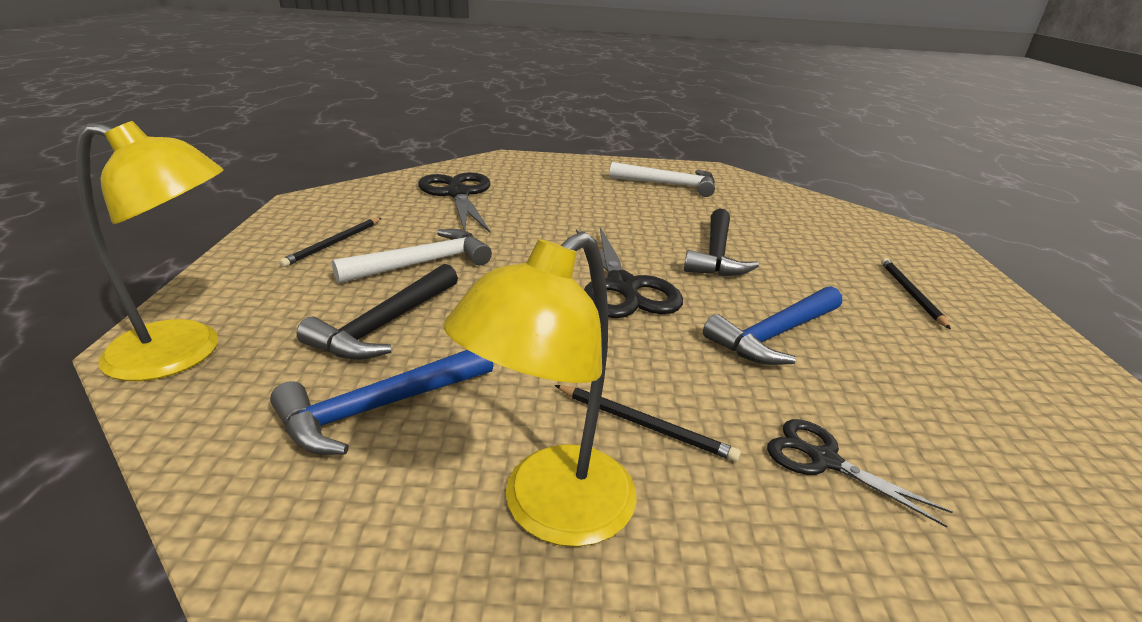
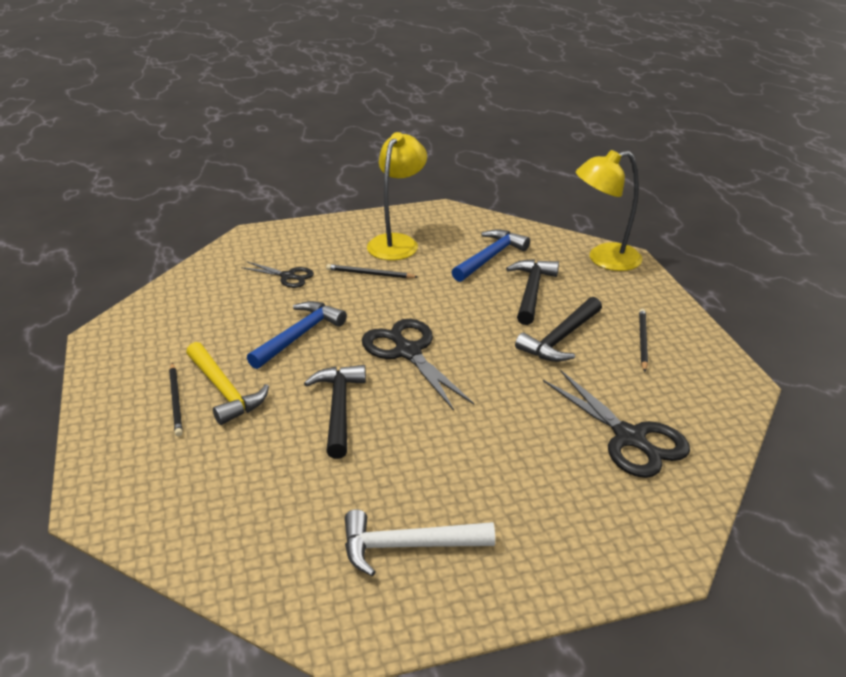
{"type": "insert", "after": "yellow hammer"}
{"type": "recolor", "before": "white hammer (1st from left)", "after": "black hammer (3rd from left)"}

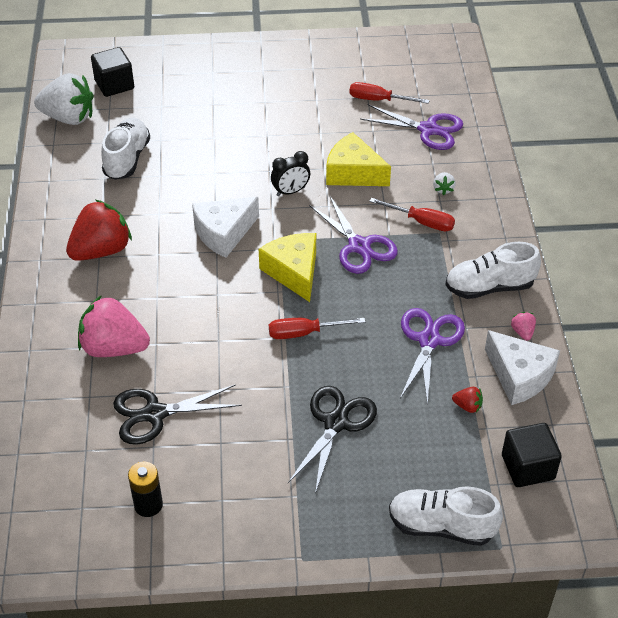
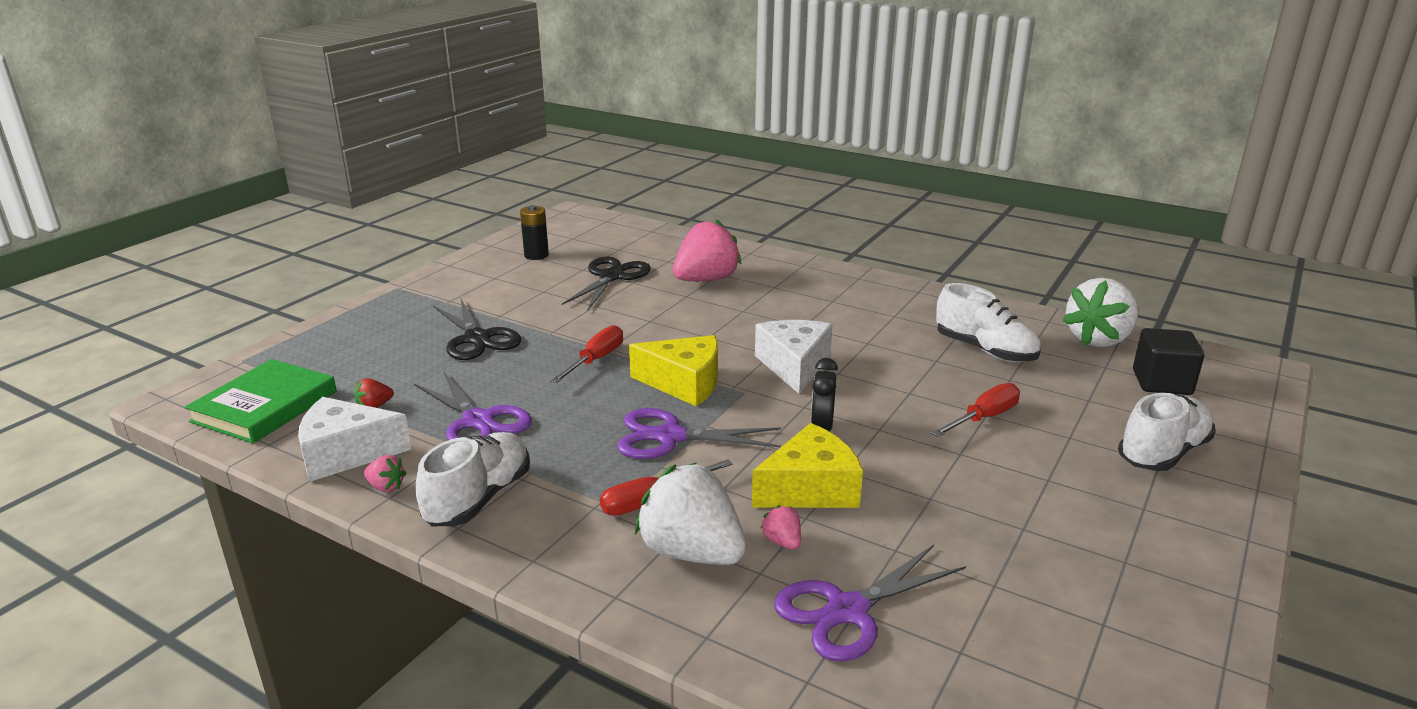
{"type": "delete", "before": "red strawberry (1st from left)"}
{"type": "insert", "after": "pink strawberry (3rd from left)"}
{"type": "move", "before": "red screwdriver (2nd from left in the first image)", "after": "red screwdriver (3rd from left)"}
{"type": "move", "before": "white shoe (2nd from left in the first image)", "after": "white shoe (3rd from left)"}
{"type": "replace", "before": "black cube (2nd from left)", "after": "green book"}
{"type": "resize", "before": "white strawberry (2nd from left in the first image)", "scale": 2.41}

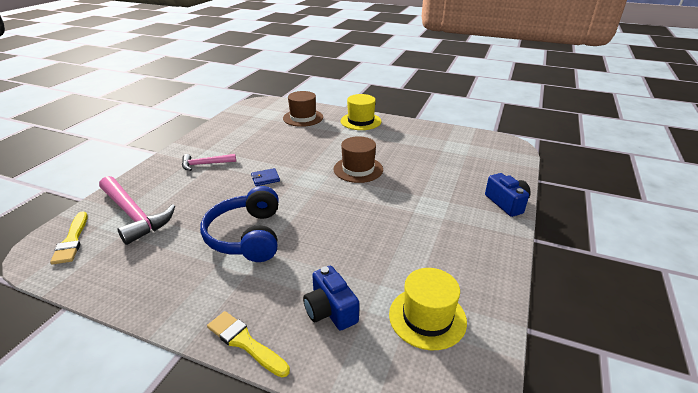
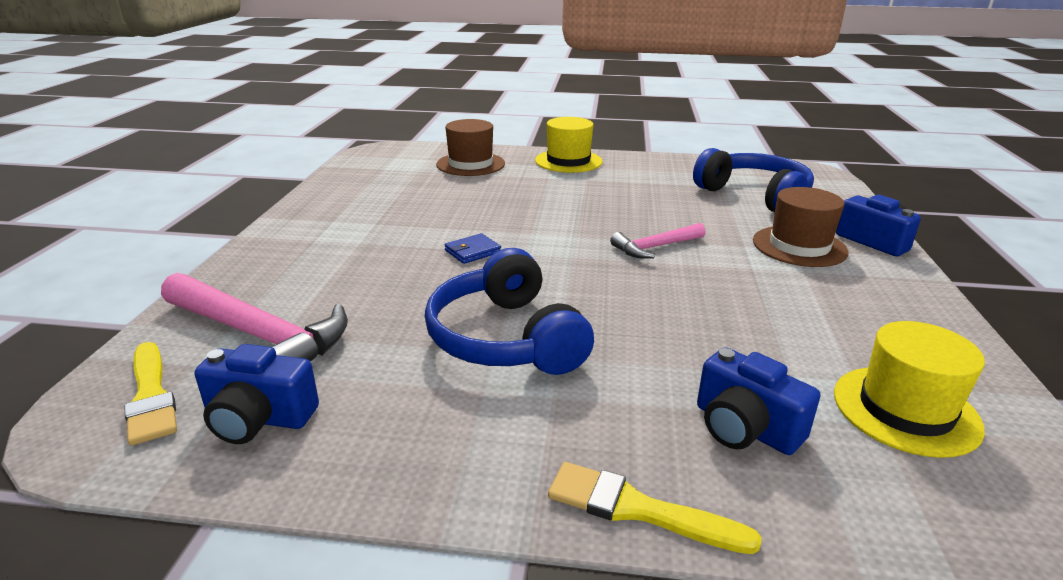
{"type": "insert", "after": "blue camera (1st from left)"}
{"type": "insert", "after": "blue headphones (2nd from left)"}
{"type": "move", "before": "pink hammer (2nd from left)"}
{"type": "move", "before": "brown hat (2nd from left)"}

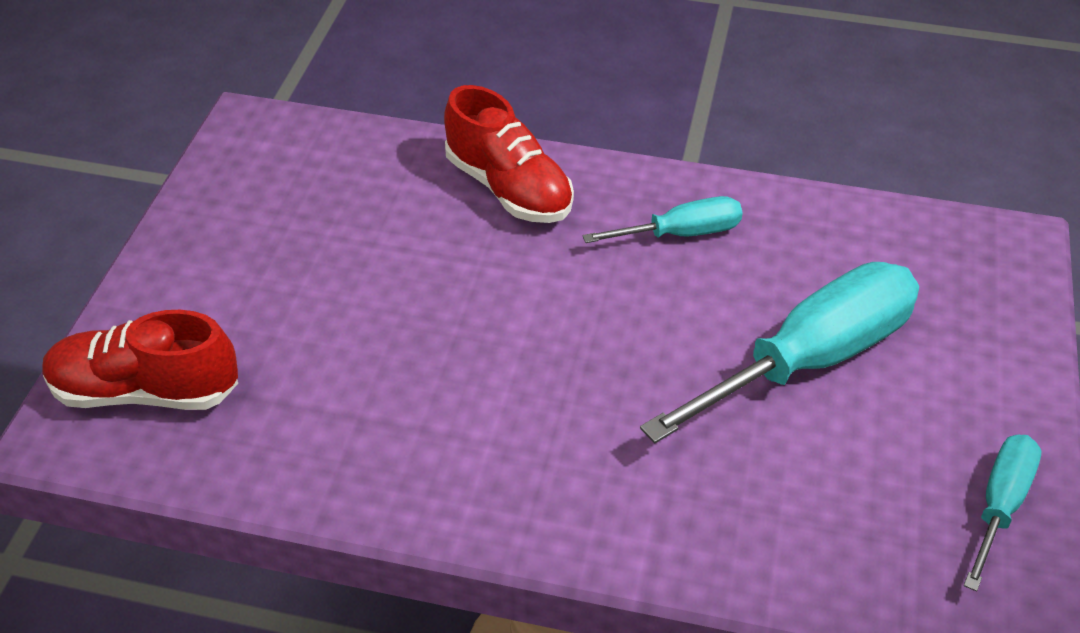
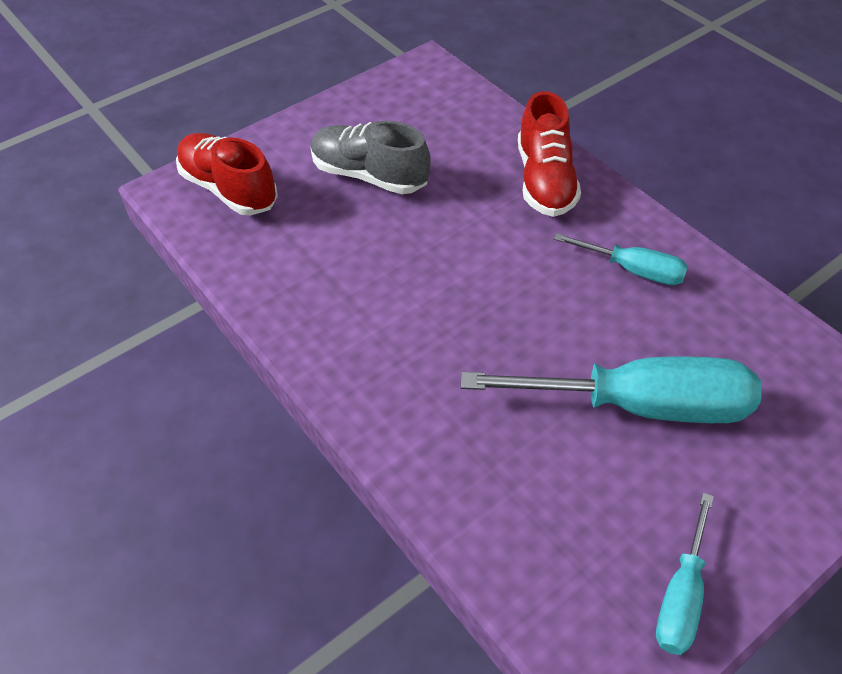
{"type": "insert", "after": "grey shoe"}
{"type": "rotate", "before": "turquoise screwdriver (3rd from left)", "turn": 135}

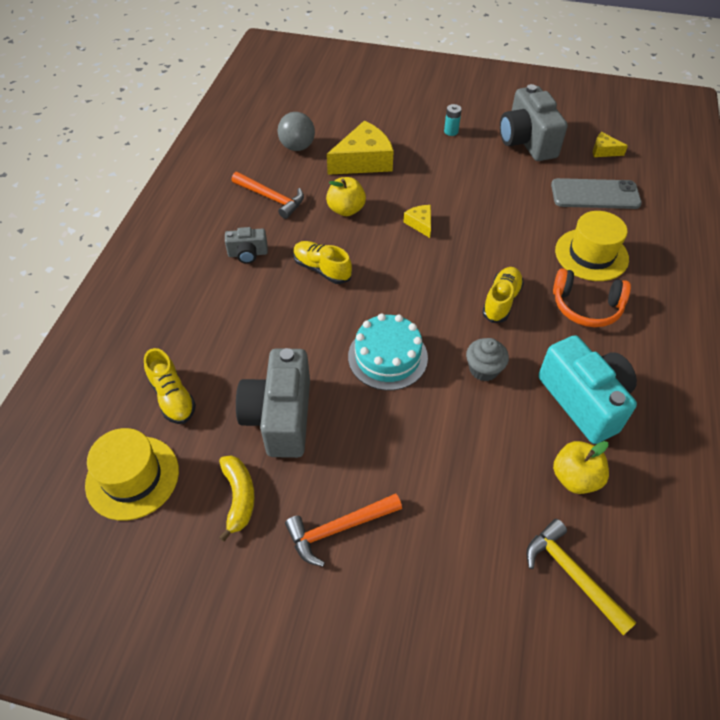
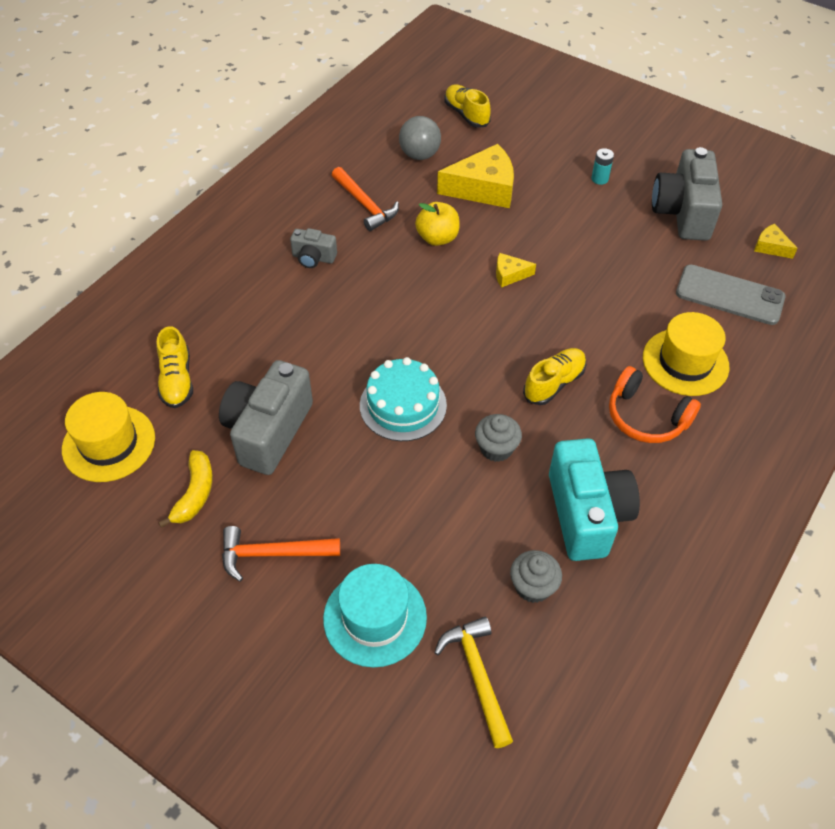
{"type": "insert", "after": "turquoise hat"}
{"type": "move", "before": "yellow shoe (2nd from left)"}
{"type": "replace", "before": "yellow apple (2nd from left)", "after": "grey cupcake (2nd from left)"}
{"type": "rotate", "before": "yellow cheese (2nd from left)", "turn": -90}

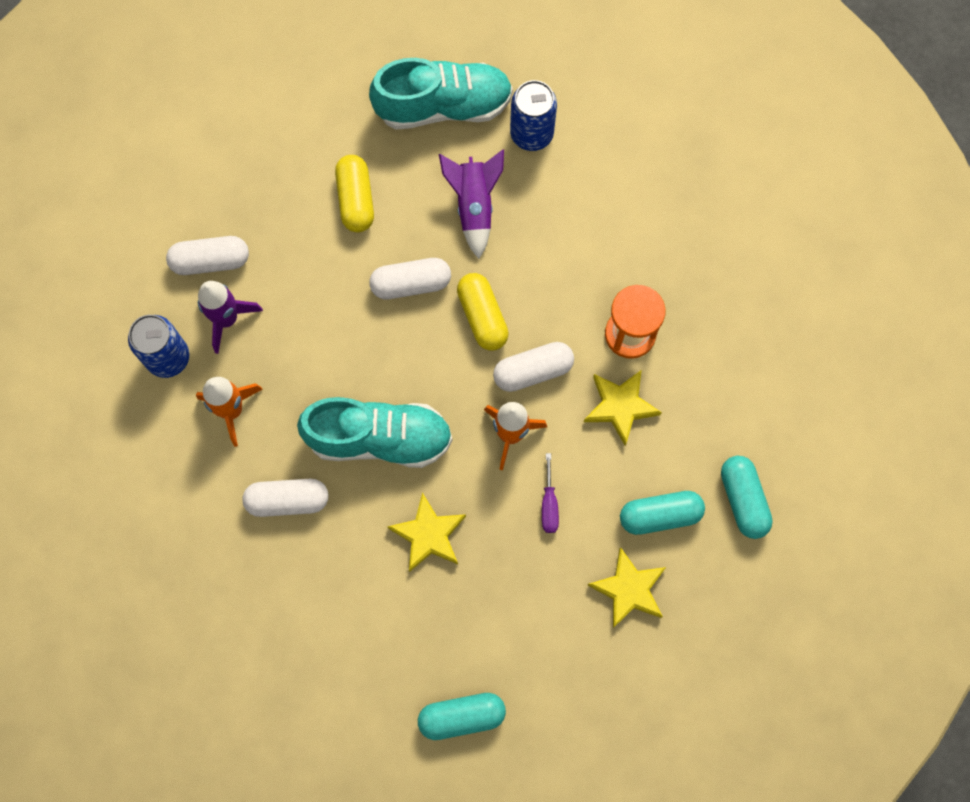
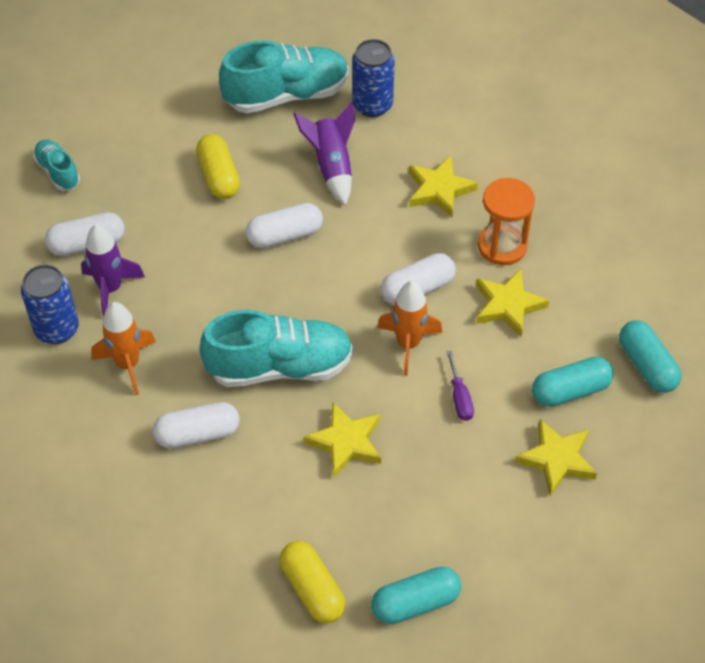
{"type": "insert", "after": "turquoise shoe (1st from left)"}
{"type": "insert", "after": "yellow star (2nd from left)"}
{"type": "move", "before": "yellow capsule (2nd from left)"}

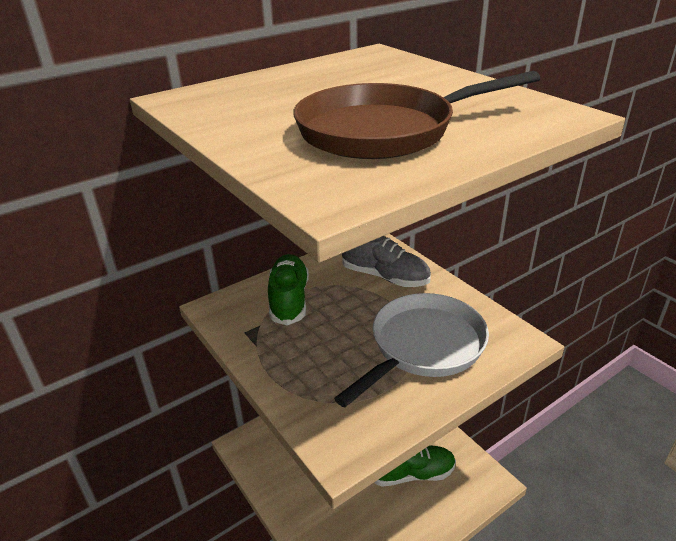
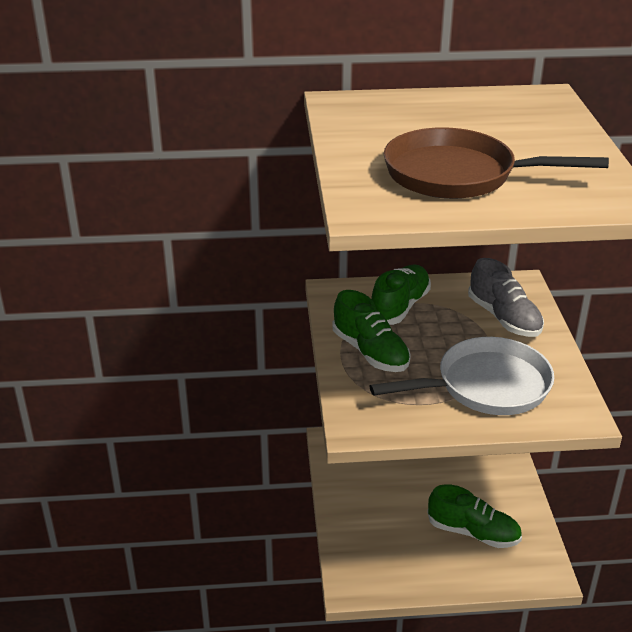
{"type": "insert", "after": "green shoe (1st from left)"}

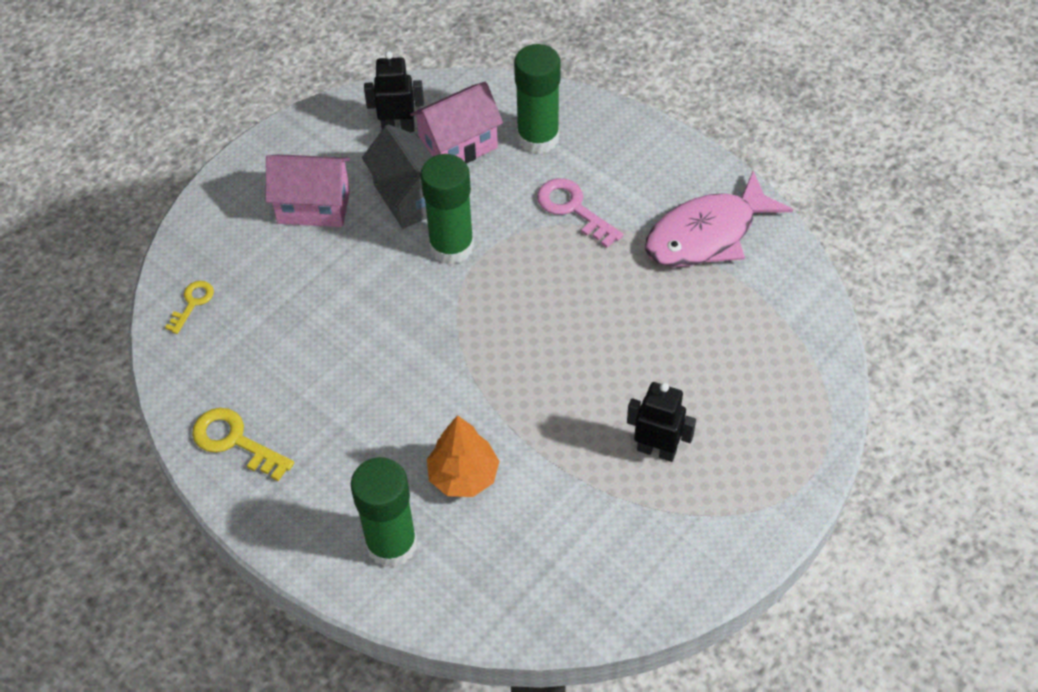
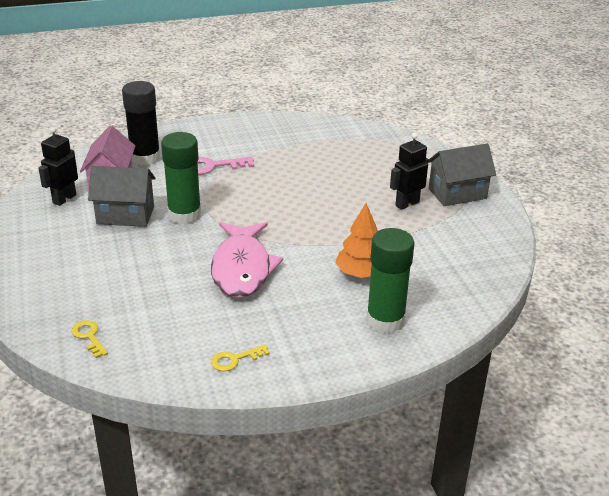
{"type": "delete", "before": "pink house (1st from left)"}
{"type": "insert", "after": "grey house (2nd from left)"}
{"type": "move", "before": "pink fish"}
{"type": "recolor", "before": "green glue stick (3rd from left)", "after": "black glue stick"}
{"type": "resize", "before": "yellow key (2nd from left)", "scale": 0.62}

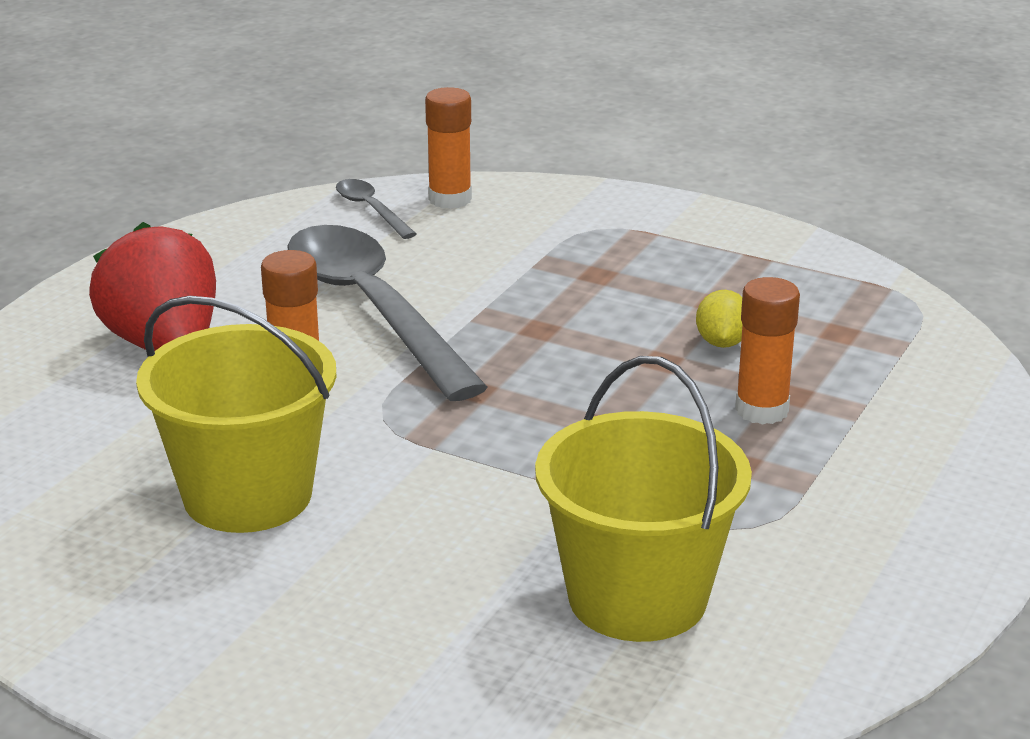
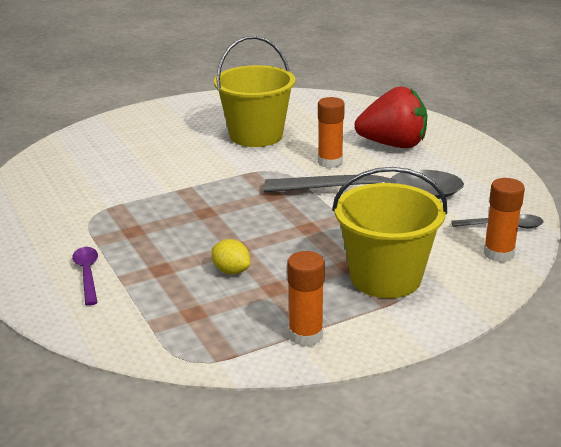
{"type": "insert", "after": "purple spoon"}
{"type": "move", "before": "yellow bucket (2nd from left)"}
{"type": "move", "before": "orange glue stick (3rd from left in the first image)", "after": "orange glue stick (1st from left)"}

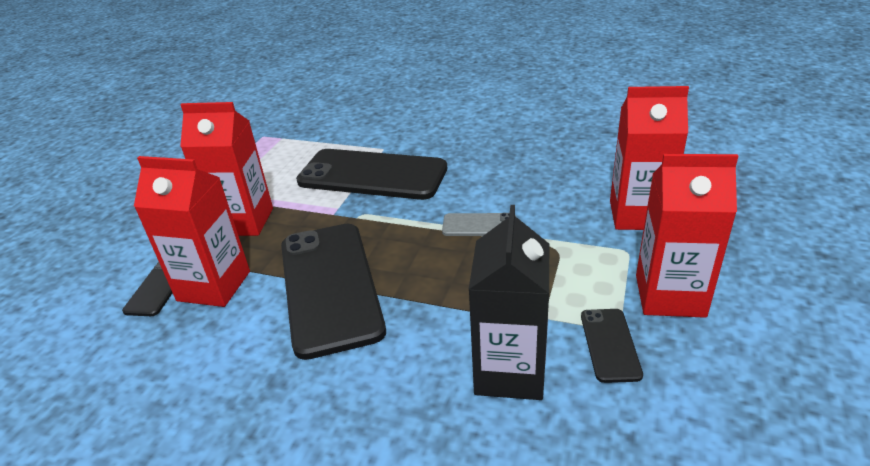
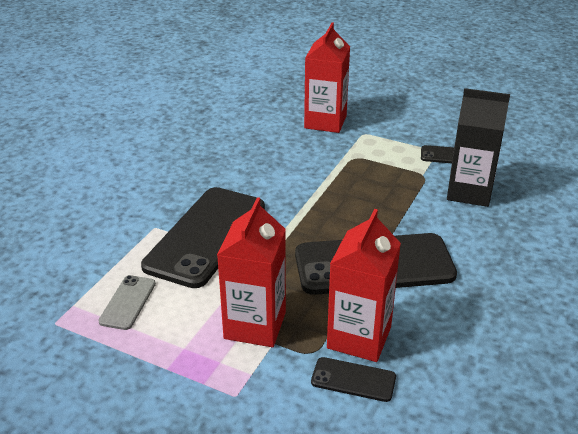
{"type": "delete", "before": "red carton (4th from left)"}
{"type": "move", "before": "grey phone"}

